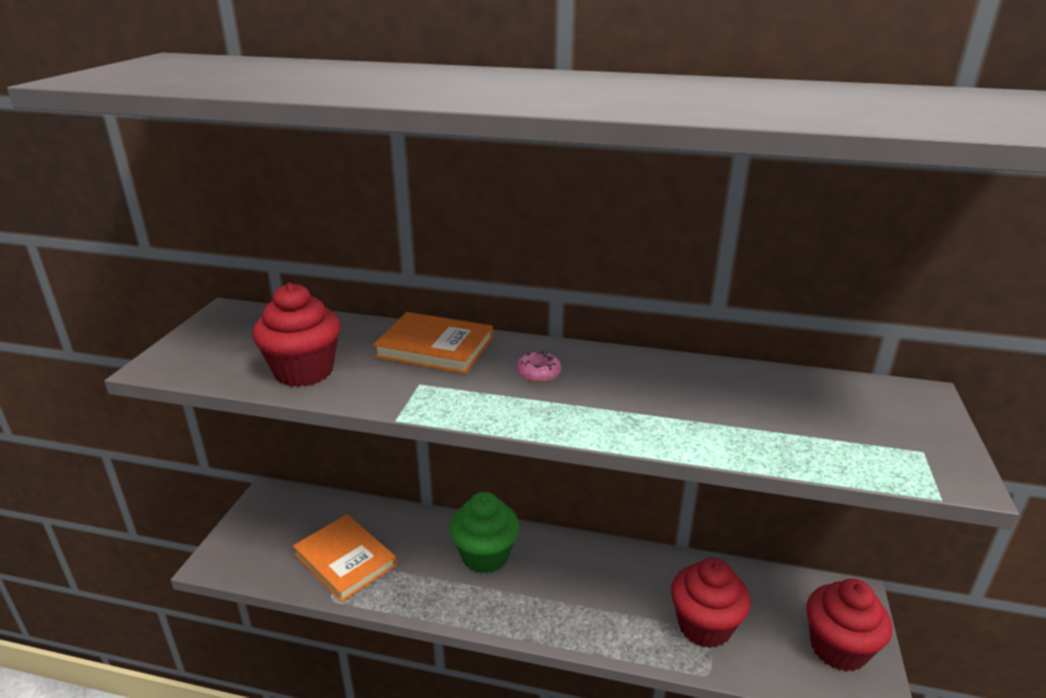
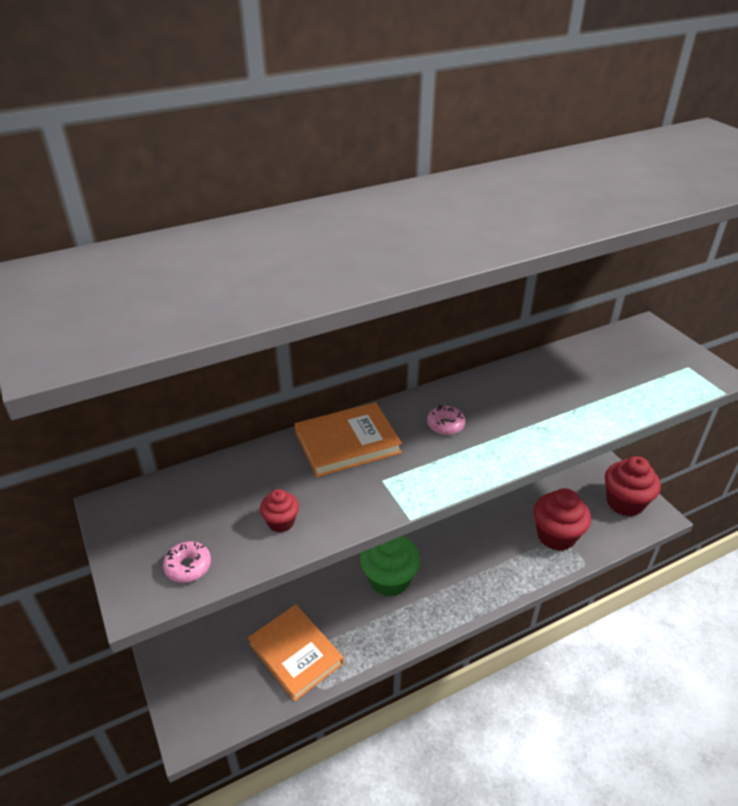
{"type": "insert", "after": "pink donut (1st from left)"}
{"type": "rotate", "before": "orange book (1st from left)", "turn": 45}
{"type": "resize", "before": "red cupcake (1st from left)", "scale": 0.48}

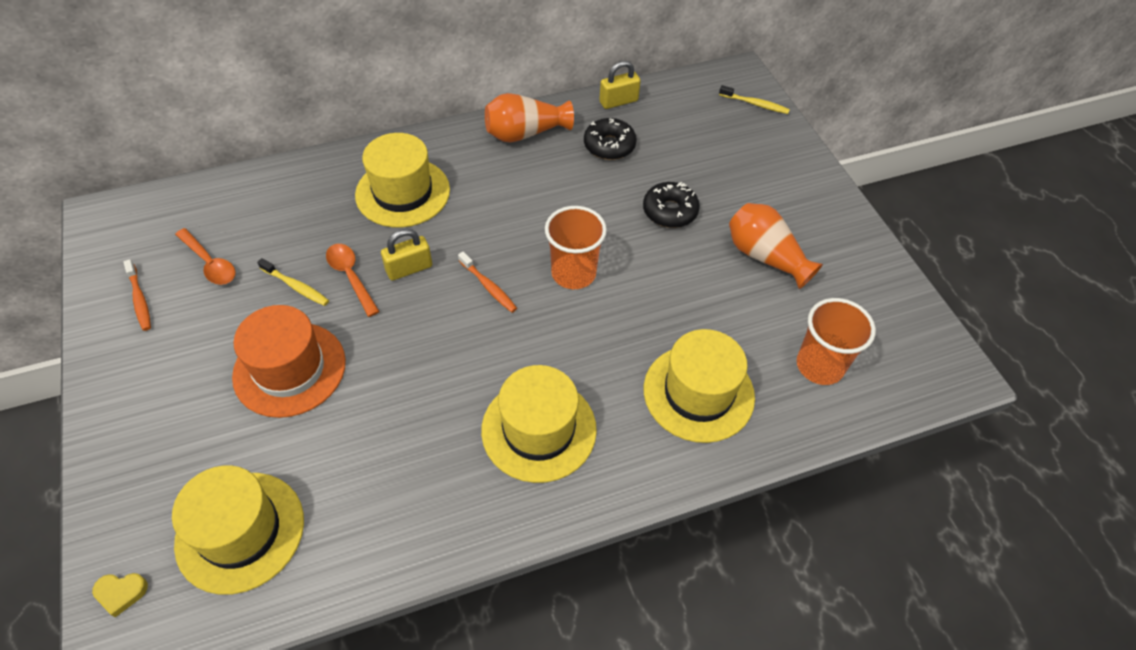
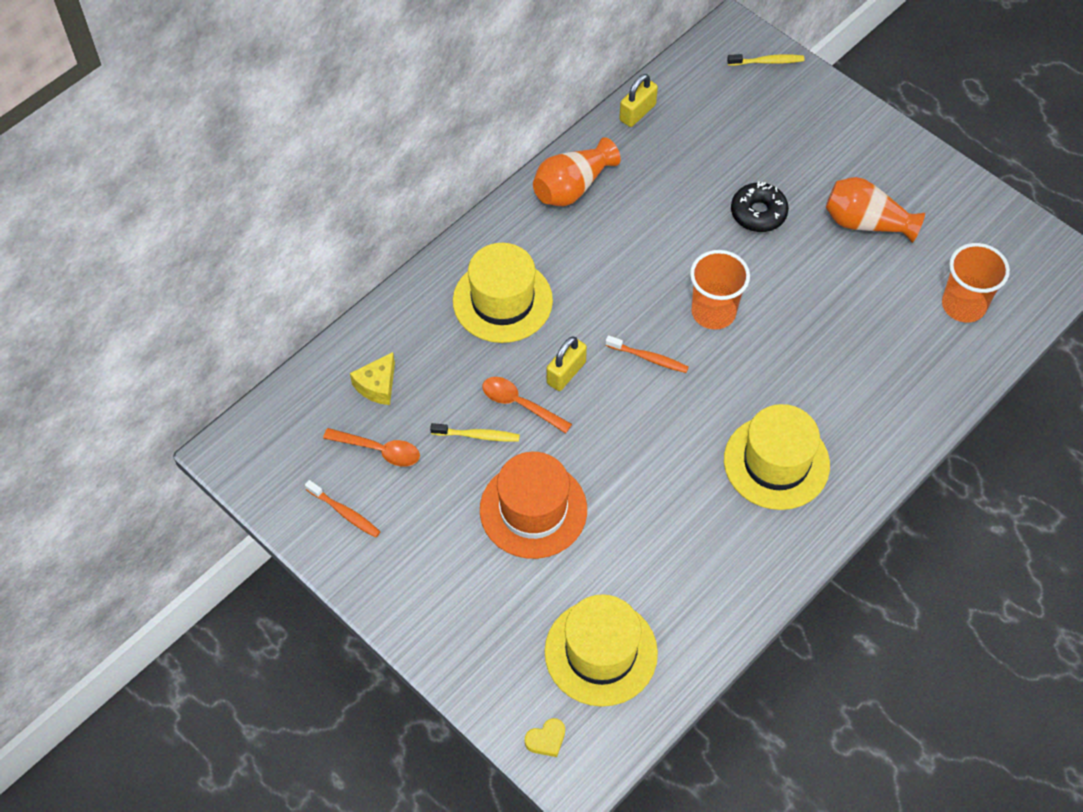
{"type": "delete", "before": "black donut (1st from left)"}
{"type": "delete", "before": "yellow hat (4th from left)"}
{"type": "insert", "after": "yellow cheese"}

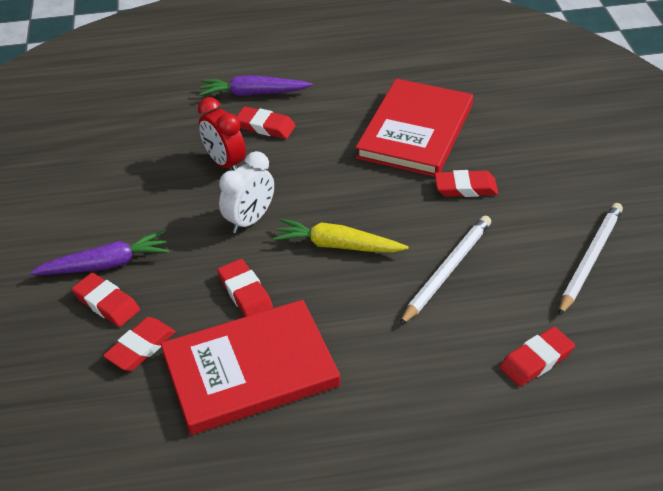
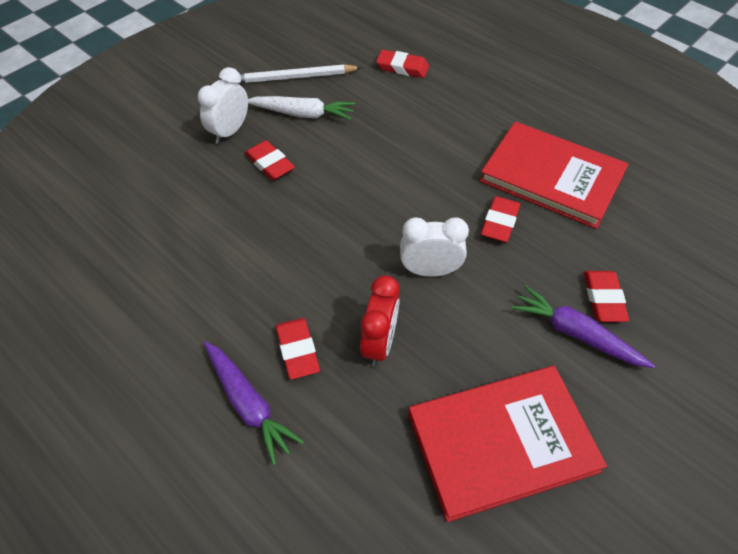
{"type": "delete", "before": "red eraser (2nd from left)"}
{"type": "delete", "before": "yellow carrot"}
{"type": "delete", "before": "white pencil (1st from left)"}
{"type": "insert", "after": "white clock (1st from left)"}
{"type": "insert", "after": "white carrot"}
{"type": "move", "before": "red book (2nd from left in the first image)", "after": "red book (1st from left)"}

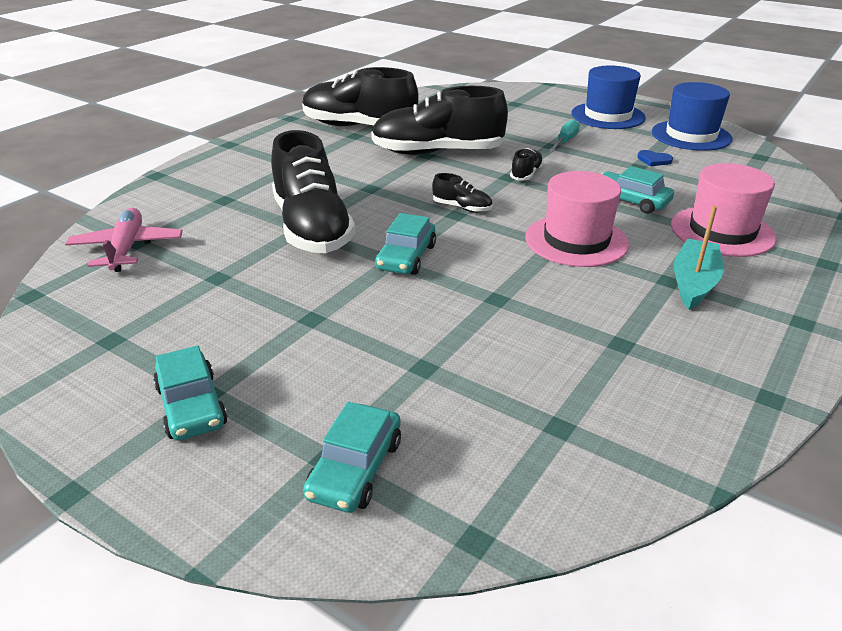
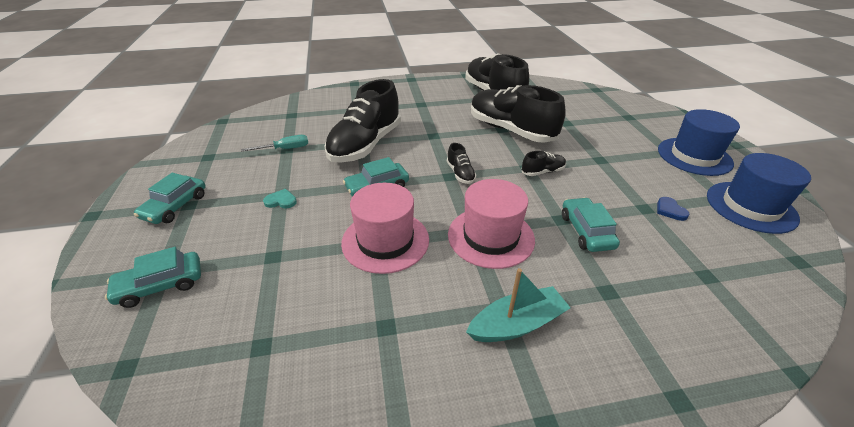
{"type": "delete", "before": "pink plane"}
{"type": "insert", "after": "turquoise heart"}
{"type": "move", "before": "turquoise screwdriver"}
{"type": "move", "before": "pink hat (2nd from left in the first image)", "after": "pink hat (1st from left)"}

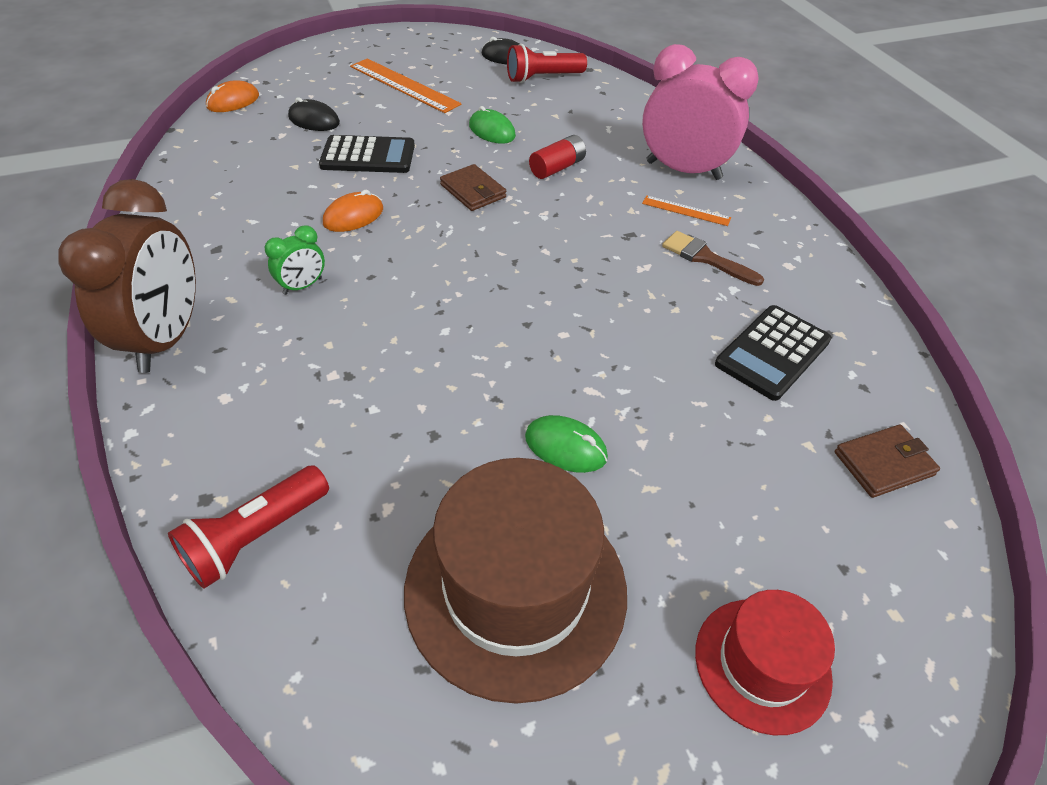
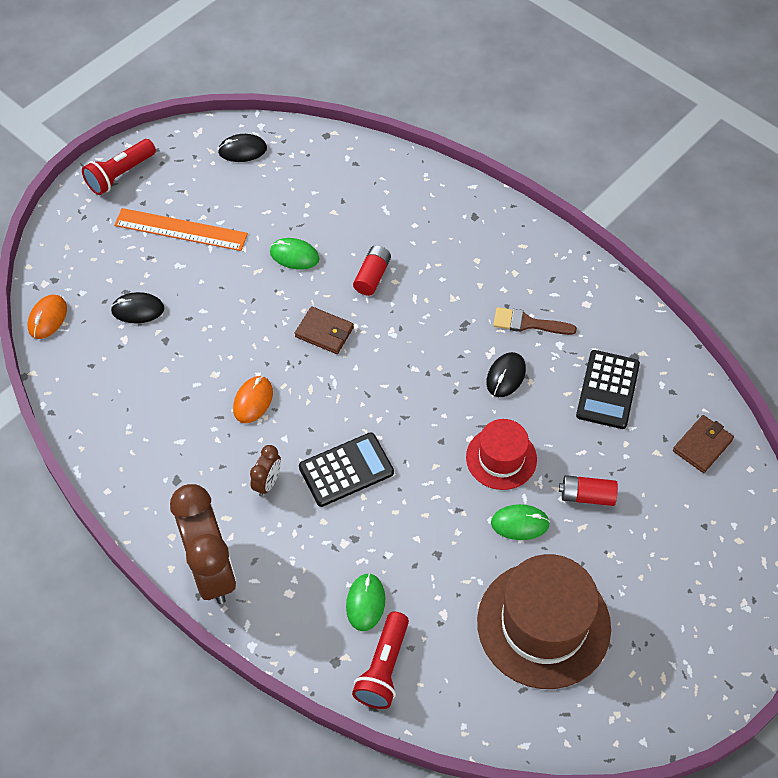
{"type": "delete", "before": "pink clock"}
{"type": "delete", "before": "orange ruler (2nd from left)"}
{"type": "insert", "after": "green mouse (2nd from left)"}
{"type": "insert", "after": "black mouse (3rd from left)"}
{"type": "insert", "after": "red battery (2nd from left)"}
{"type": "move", "before": "black calculator (1st from left)"}
{"type": "move", "before": "red flashlight (2nd from left in the first image)", "after": "red flashlight (1st from left)"}
{"type": "move", "before": "red hat"}
{"type": "recolor", "before": "green clock", "after": "brown clock (2nd from left)"}

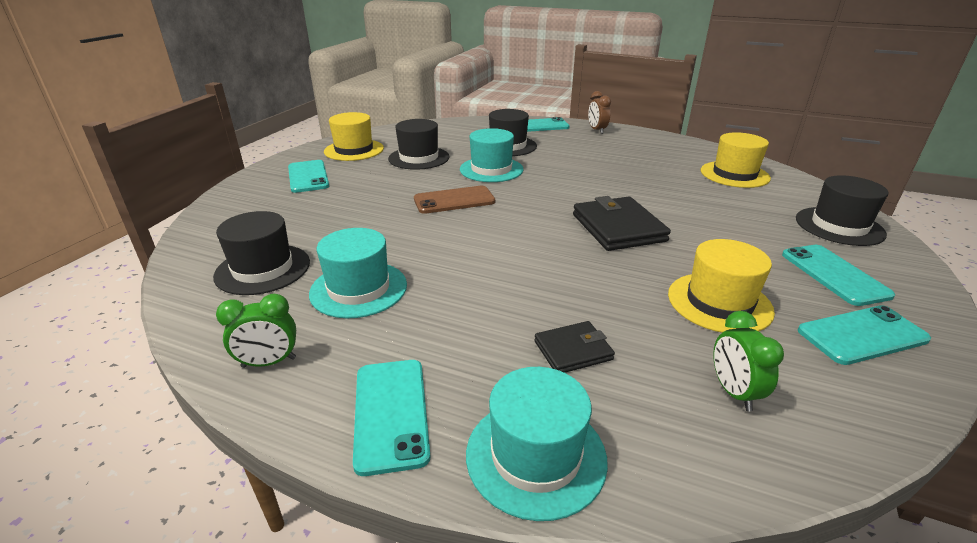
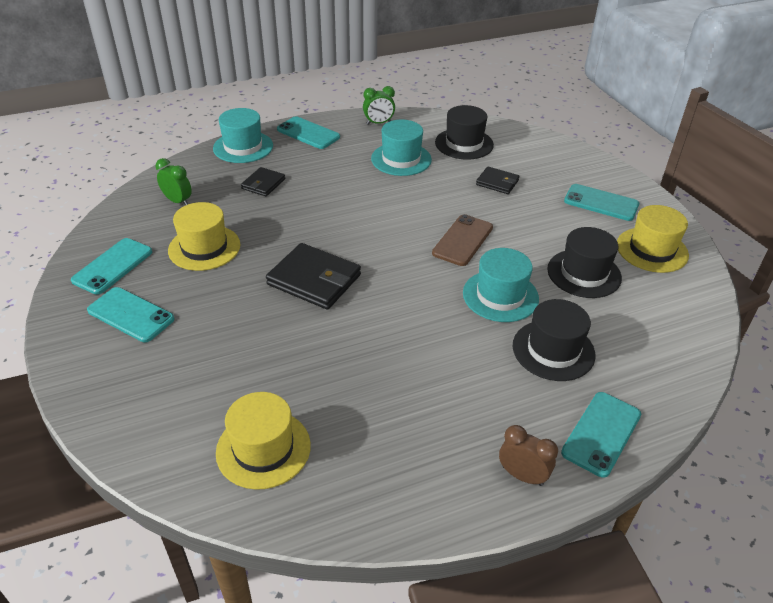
{"type": "delete", "before": "black hat (4th from left)"}
{"type": "insert", "after": "black wallet (3rd from left)"}
{"type": "rotate", "before": "green clock (1st from left in the first image)", "turn": -135}

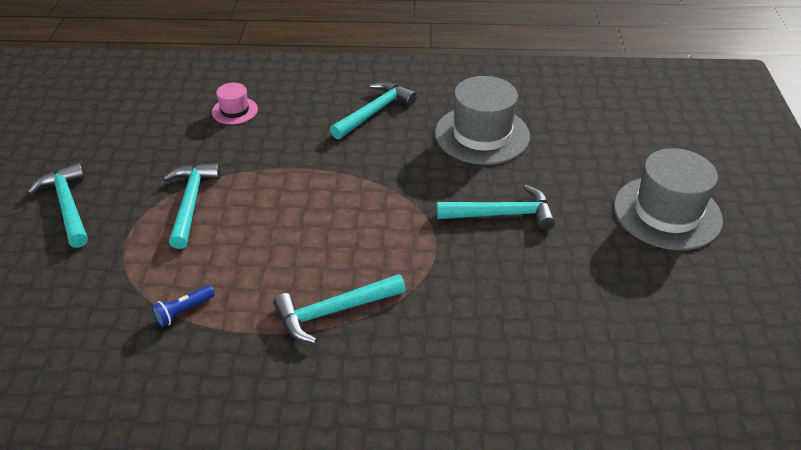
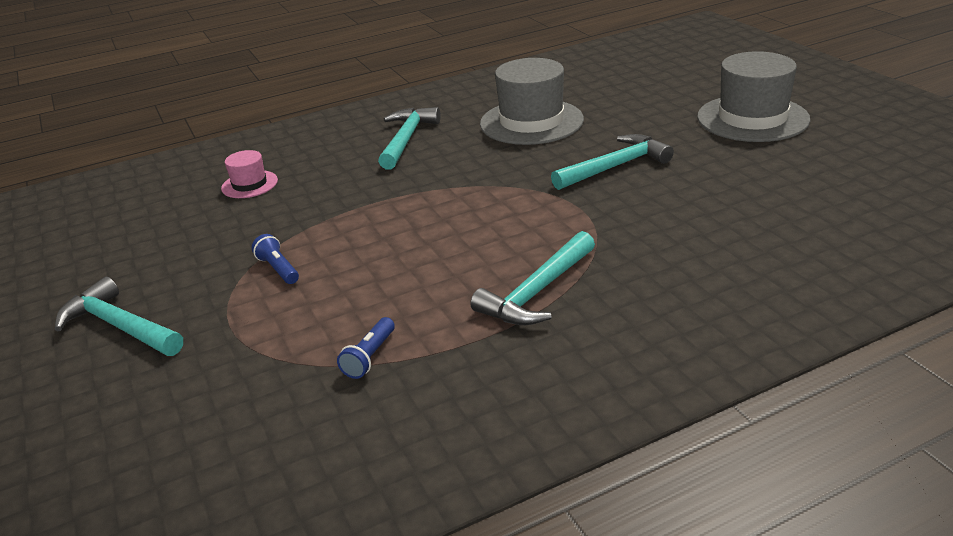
{"type": "replace", "before": "turquoise hammer (2nd from left)", "after": "blue flashlight (1st from left)"}

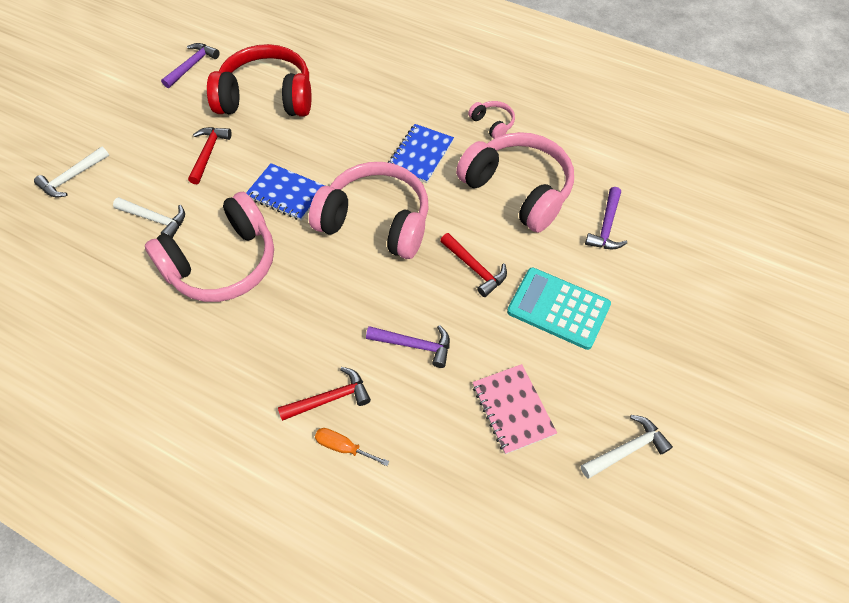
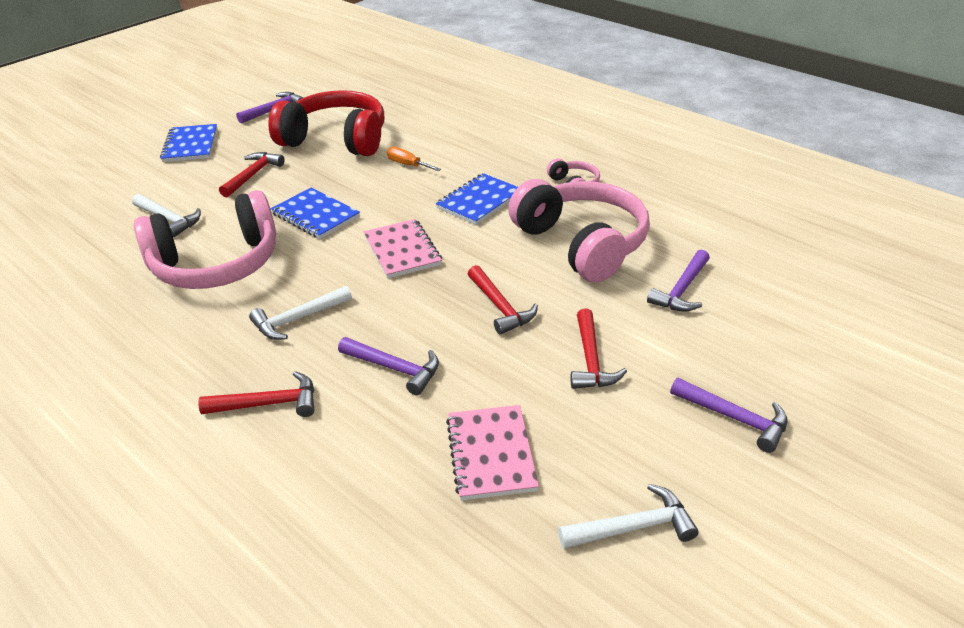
{"type": "insert", "after": "blue notebook (1st from left)"}
{"type": "insert", "after": "purple hammer (4th from left)"}
{"type": "move", "before": "white hammer (1st from left in the first image)", "after": "white hammer (2nd from left)"}
{"type": "move", "before": "orange screwdriver"}
{"type": "replace", "before": "pink headphones (2nd from left)", "after": "pink notebook (1st from left)"}
{"type": "replace", "before": "turquoise calculator", "after": "red hammer (4th from left)"}

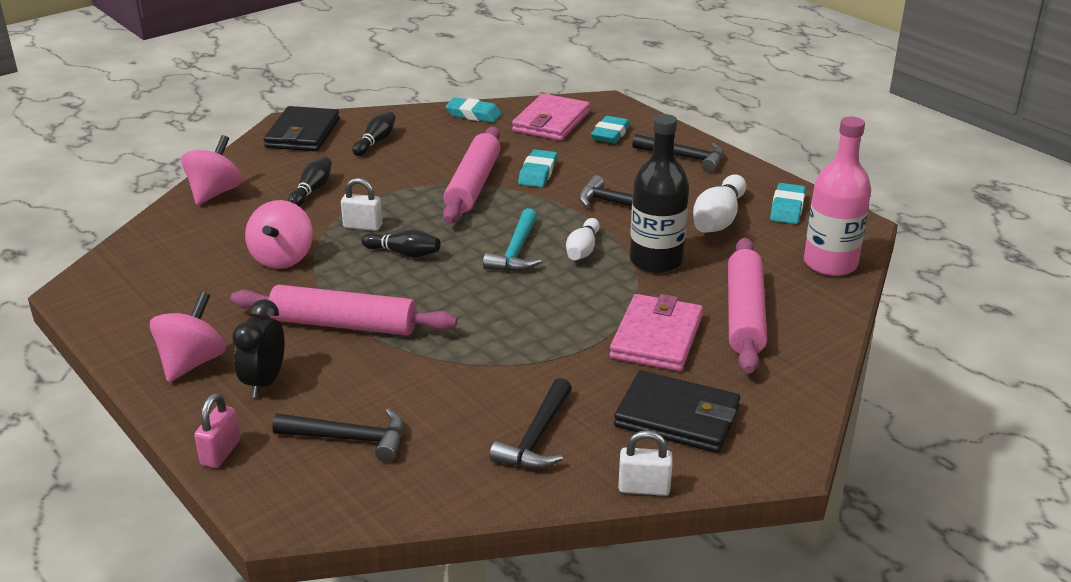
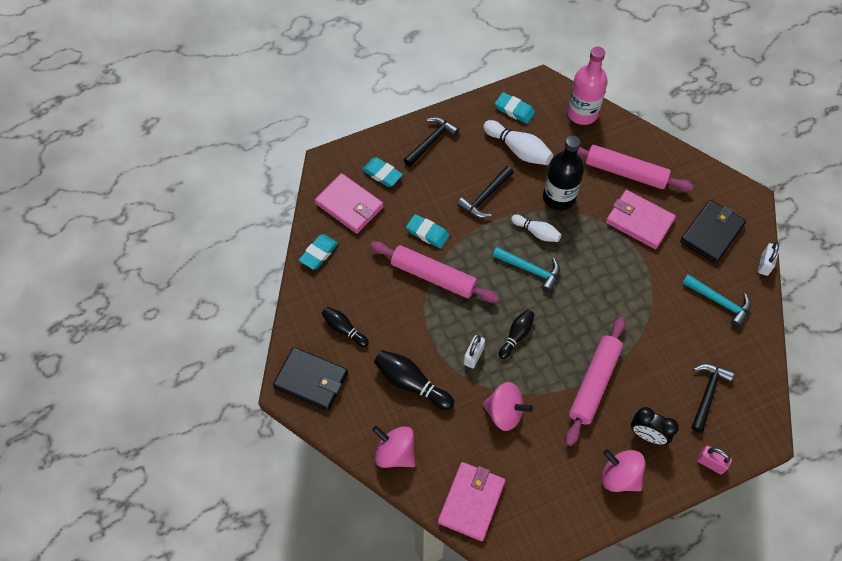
{"type": "insert", "after": "pink wallet (2nd from left)"}
{"type": "recolor", "before": "black hammer (2nd from left)", "after": "turquoise hammer (2nd from left)"}
{"type": "resize", "before": "black bowling pin (1st from left in the first image)", "scale": 1.55}

